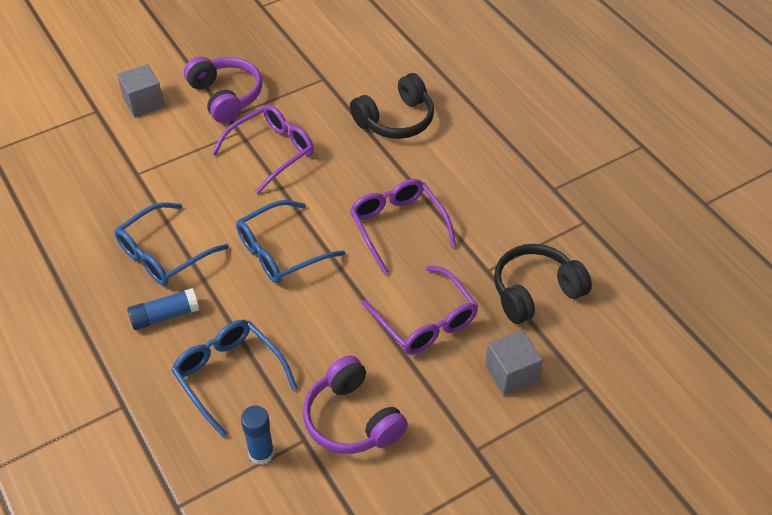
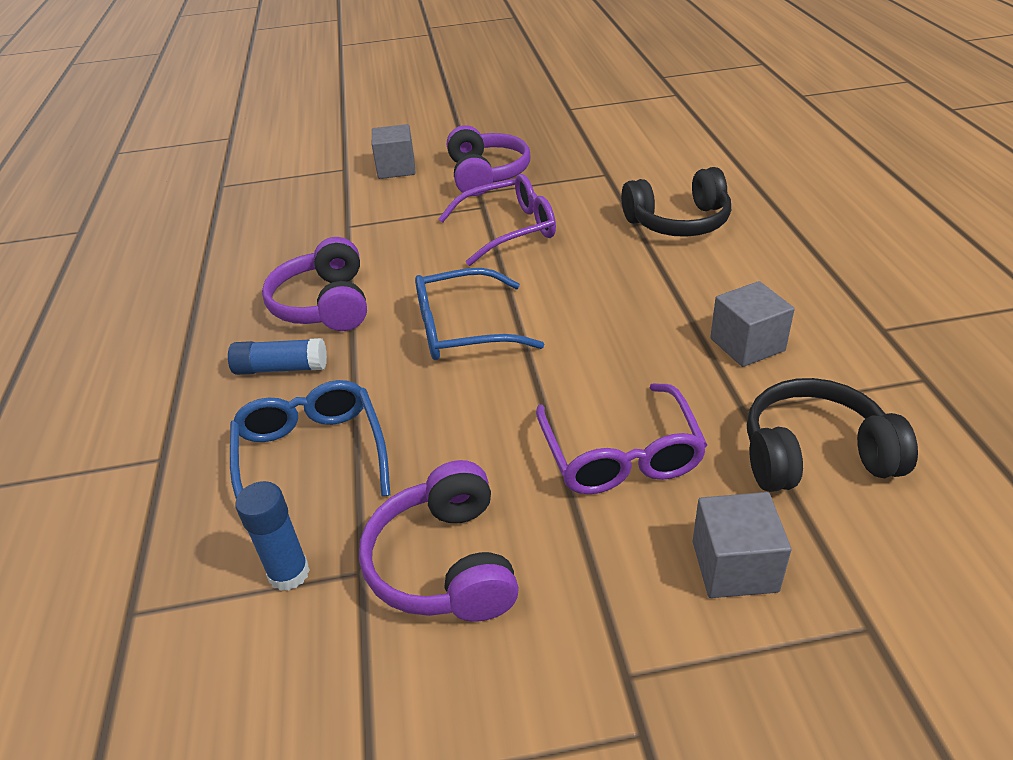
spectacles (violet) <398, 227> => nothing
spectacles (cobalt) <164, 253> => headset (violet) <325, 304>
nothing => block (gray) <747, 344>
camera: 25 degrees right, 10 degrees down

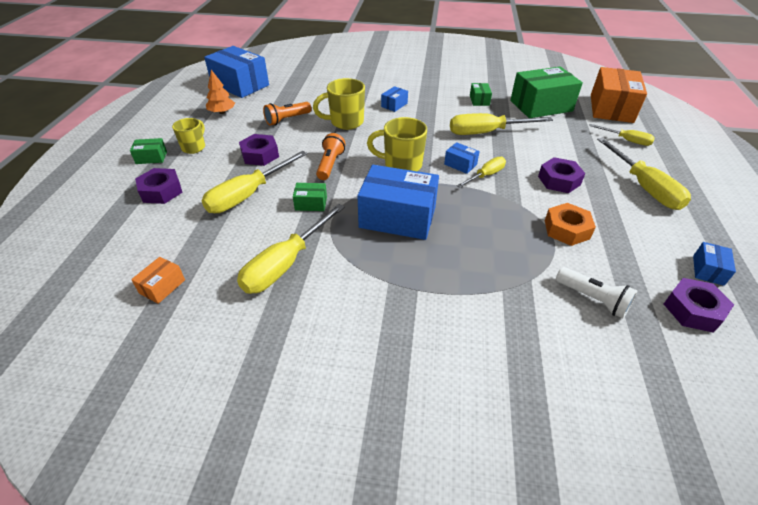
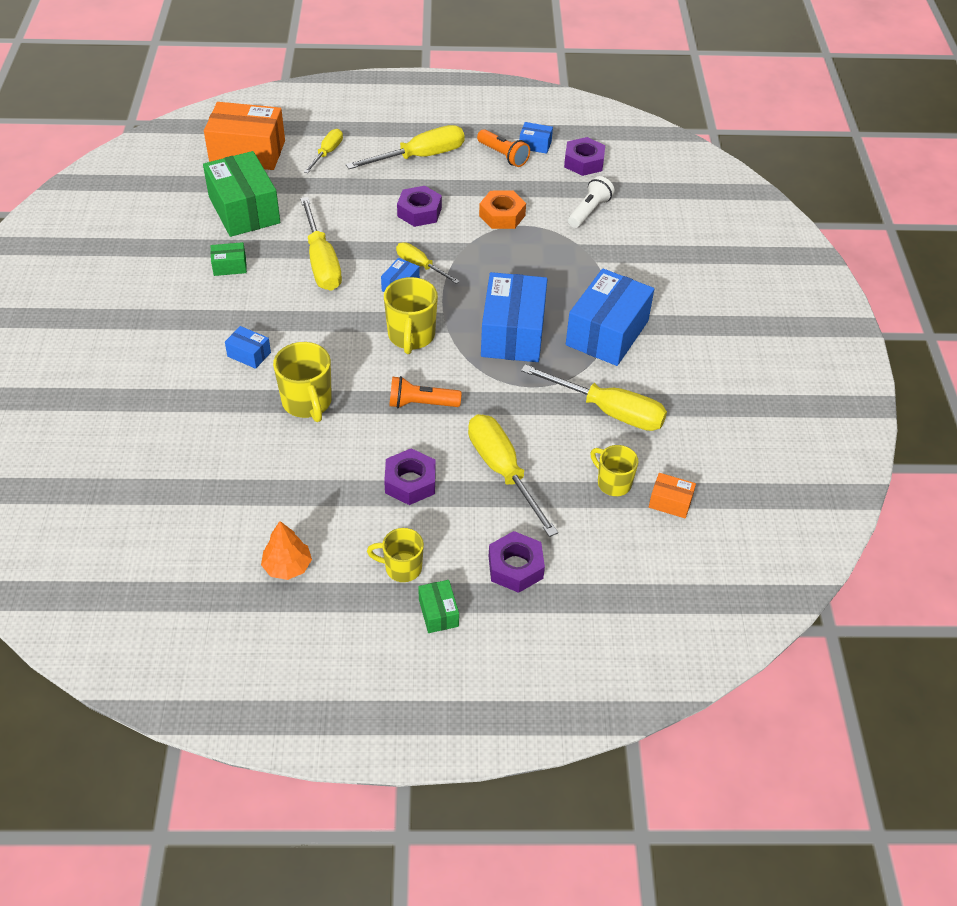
box (cobalt) <240, 85> => box (cobalt) <607, 333>, shifted
flashlight (orange-coloured) <287, 119> => flashlight (orange-coloured) <503, 155>, shifted
flat screwdriver (golden) <248, 195> => flat screwdriver (golden) <503, 471>, 150 degrees counterclockwise
box (leaf-green) <311, 203> => nothing
nothing => tea mug (golden) <613, 483>
camera: 100 degrees left, 5 degrees up

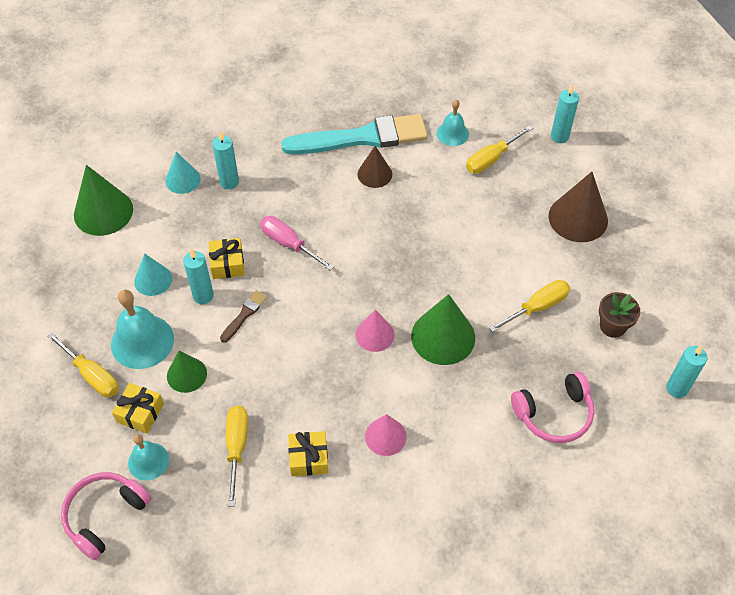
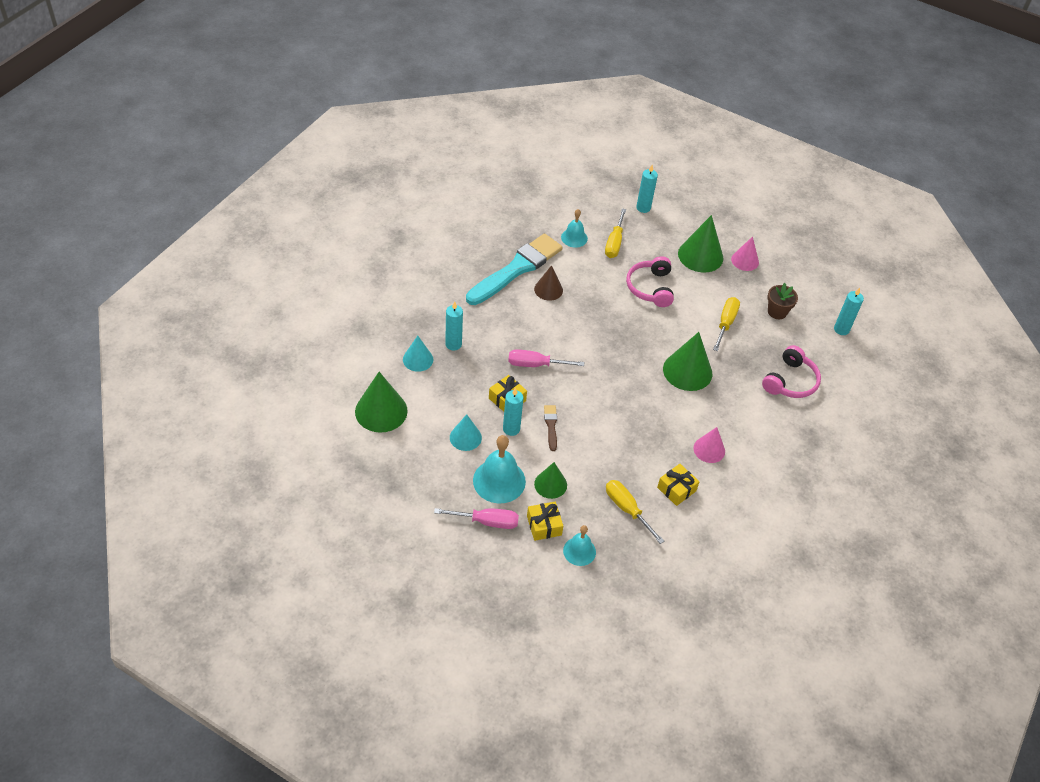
cone (russet) <578, 218> => cone (leaf-green) <700, 255>
cone (pink) <375, 334> => cone (pink) <745, 260>, shifted
flat screwdriver (golden) <92, 375> => flat screwdriver (pink) <486, 521>
headset (pink) <105, 515> => headset (pink) <650, 288>, shifted
camera: 40 degrees left, 5 degrees down

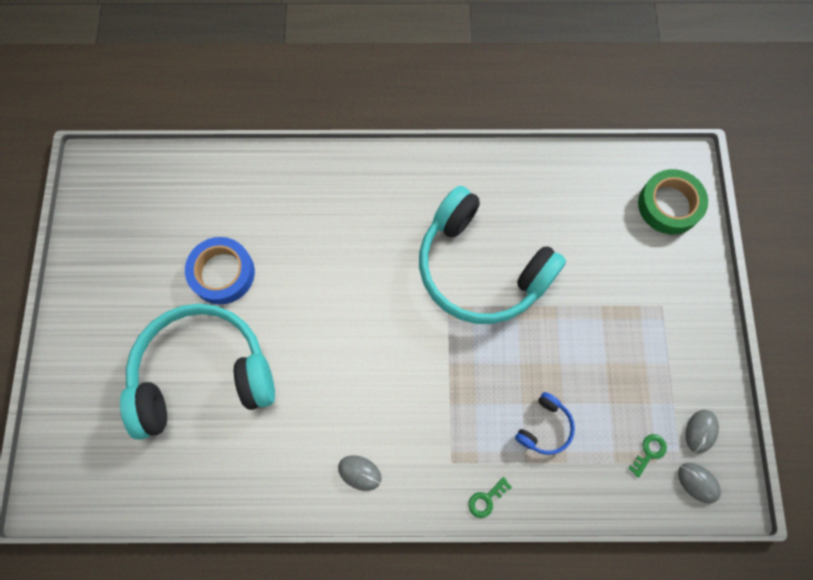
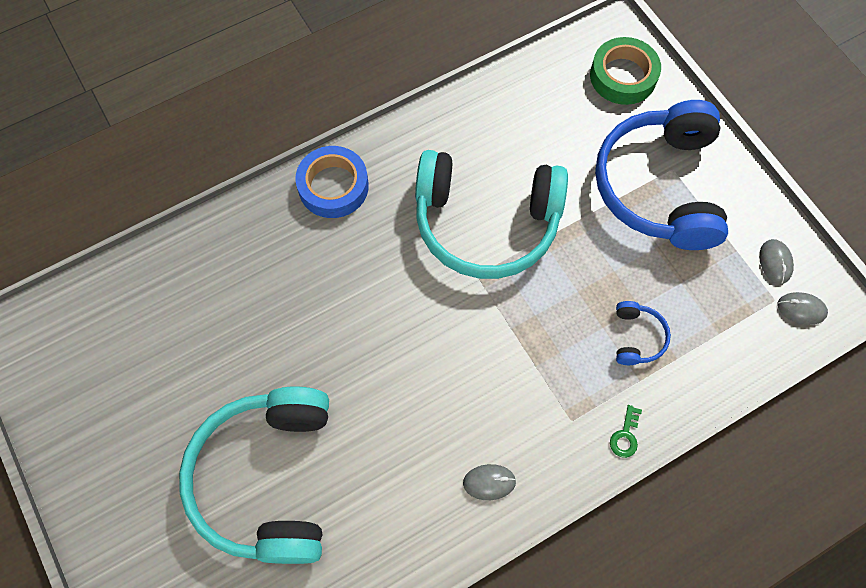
tape (cobalt) <222, 273> => tape (cobalt) <333, 186>, shifted
headset (aqua) <203, 375> => headset (aqua) <268, 479>, 45 degrees counterclockwise
key (leaf-green) <649, 452> => nothing
nothing => headset (cobalt) <660, 186>
camera: 30 degrees left, 5 degrees down

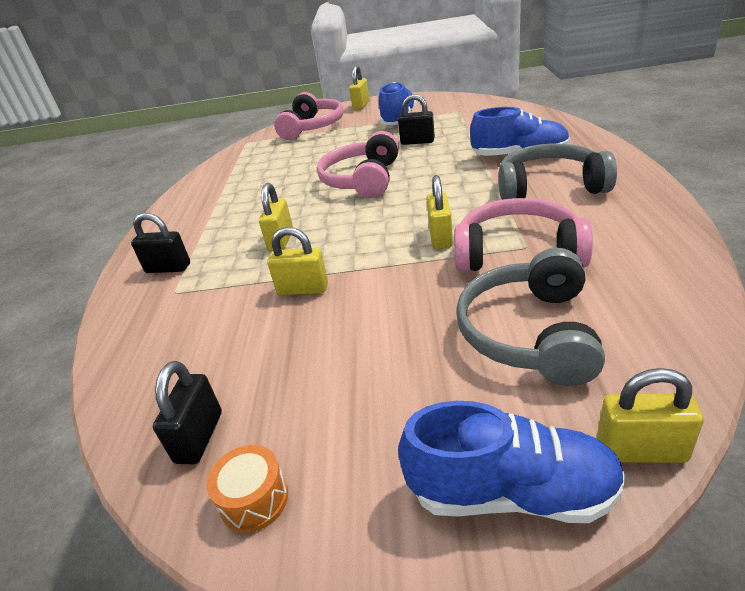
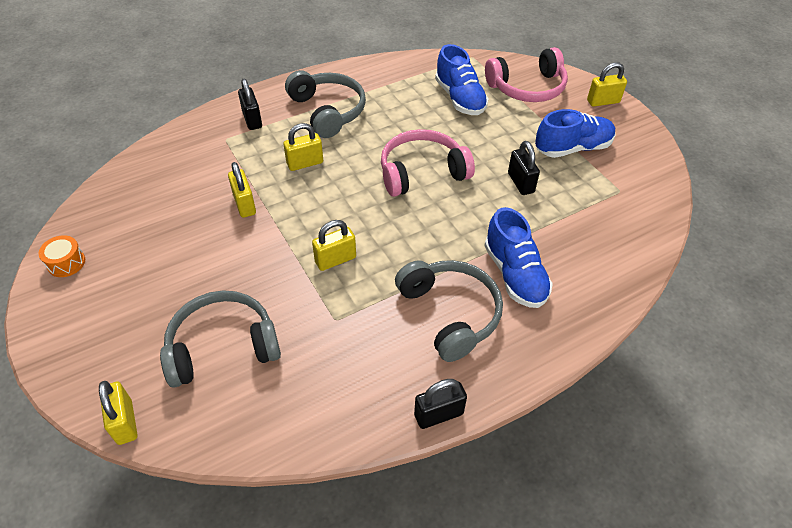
headset (pink) <518, 252> => nothing
small lock (ebony) <199, 437> => small lock (ebony) <438, 414>, shifted
lace-up shoe (cobalt) <511, 493> => lace-up shoe (cobalt) <460, 98>, shifted
nothing => headset (gray) <328, 111>
camera: 55 degrees right, 15 degrees up

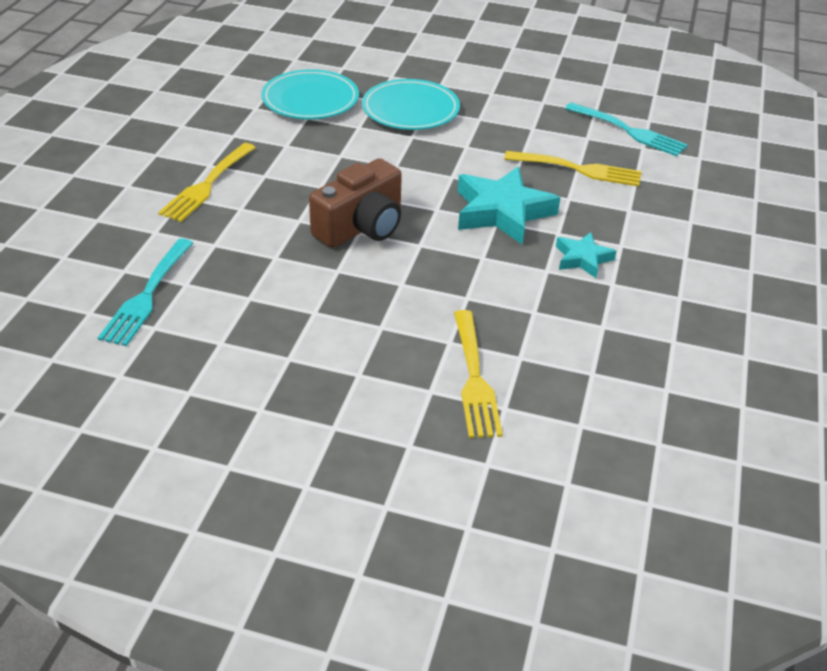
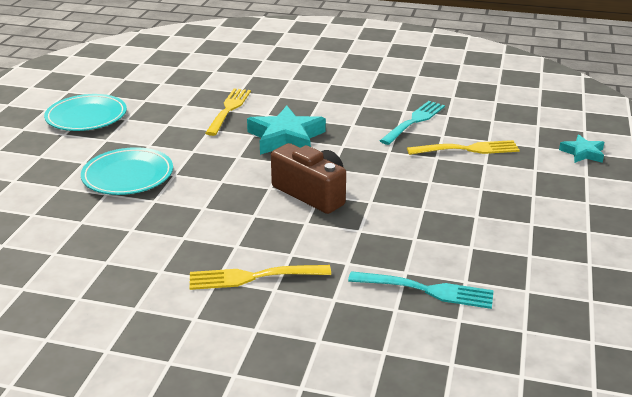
dinner plate (aqua) <310, 100> => dinner plate (aqua) <86, 117>, shifted
dinner fork (aqua) <629, 131> => dinner fork (aqua) <414, 121>, shifted
dinner fork (golden) <207, 185> => dinner fork (golden) <253, 277>, 150 degrees clockwise
five-pointed star (aqua) <582, 258> => five-pointed star (aqua) <582, 153>, shifted
camera: 90 degrees left, 10 degrees down

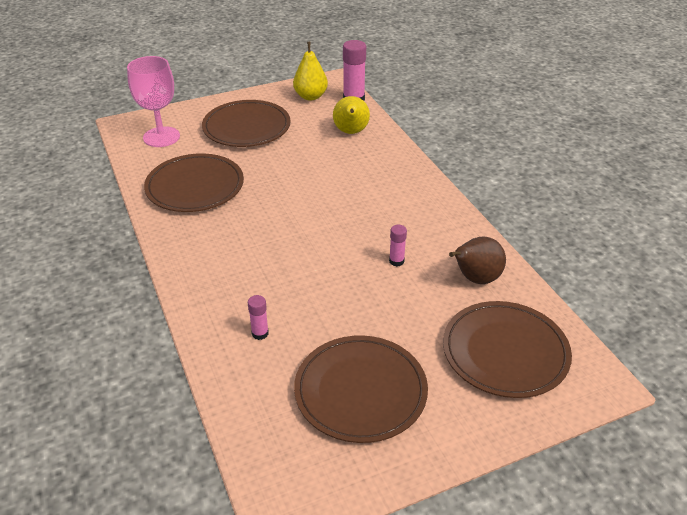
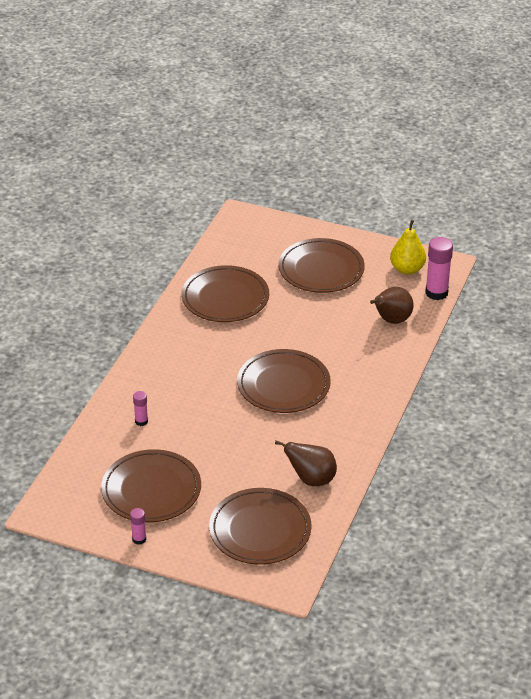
goblet (pink) <161, 137> => nothing
pear (golden) <351, 132> => pear (russet) <391, 320>
glue stick (pink) <396, 261> => glue stick (pink) <139, 539>, shifted
nothing => dinner plate (russet) <283, 385>
camera: 45 degrees right, 0 degrees up

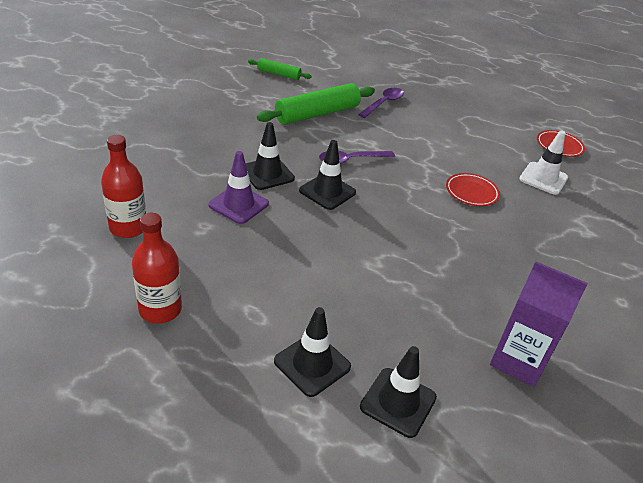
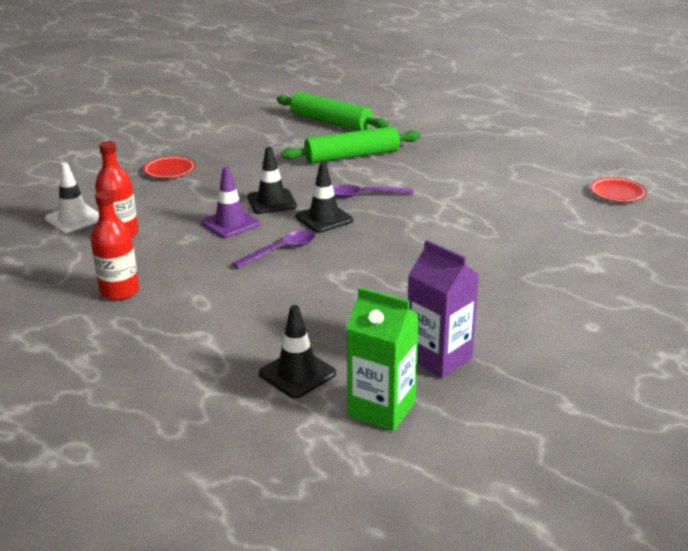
dough roller (leaf-green) <279, 74> => dough roller (leaf-green) <331, 122>, x1.85
teaspoon (violet) <383, 103> => teaspoon (violet) <281, 250>, shifted
safety cone (snow-white) <543, 178> => safety cone (snow-white) <74, 219>, shifted
dinner plate (scarlet) <471, 192> => dinner plate (scarlet) <170, 170>, shifted
safety cone (ebony) <312, 364> => nothing
nothing => milk carton (leaf-green) <381, 409>
camera: 20 degrees right, 10 degrees down

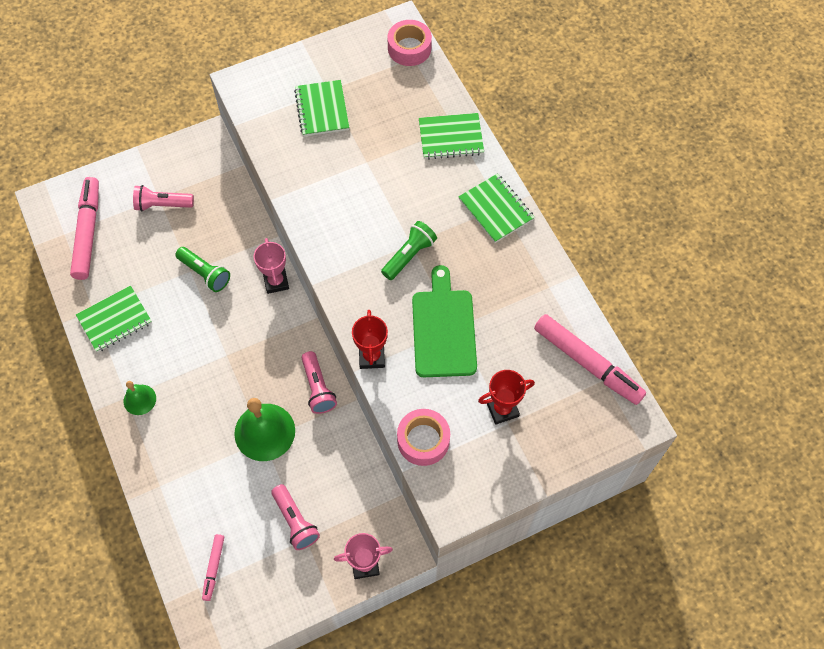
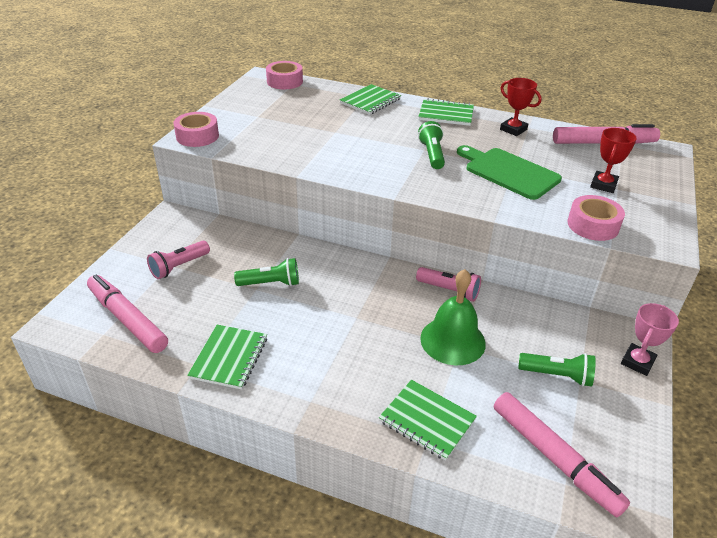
exercise book (leaf-green) <322, 109> => exercise book (leaf-green) <427, 420>, shifted
prize cup (pink) <276, 282> => nothing
prize cup (scarlet) <371, 357> => prize cup (scarlet) <513, 129>, shifted
hand bell (leaf-green) <139, 399> => nothing
flashlight (pink) <295, 521> => flashlight (leaf-green) <557, 375>
felt pen (pink) <214, 568> => felt pen (pink) <554, 458>, x1.98
nothing => tape (pink) <197, 136>
camera: 45 degrees left, 25 degrees down

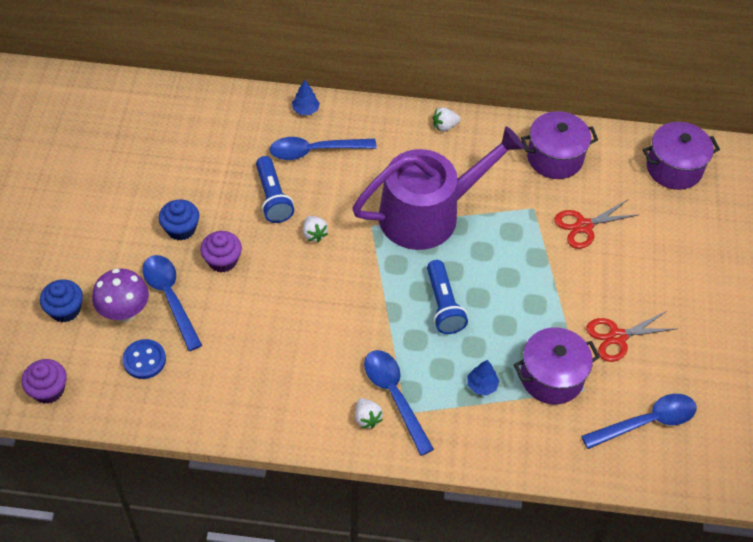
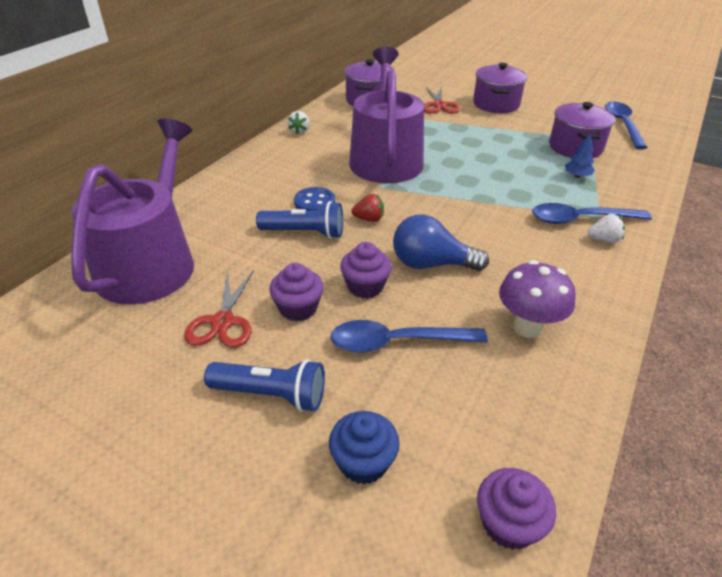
tree (cobalt) <305, 110> => nothing
cooking pot (violet) <674, 168> => cooking pot (violet) <496, 104>, shifted
teaspoon (cobalt) <315, 151> => nothing
muffin (cobalt) <181, 229> => muffin (violet) <298, 308>
berry (snow-white) <314, 234> => berry (scarlet) <369, 219>
flashlight (cobalt) <443, 305> => flashlight (cobalt) <271, 395>, shifted
toadstool (violet) <125, 313> => toadstool (violet) <527, 327>, shifted
scissors (scarlet) <617, 337> => scissors (scarlet) <223, 322>, shifted
sewing button (cobalt) <144, 360> => sewing button (cobalt) <314, 202>, shifted
nothing => sprinkling can (violet) <151, 262>
nothing => lightbulb (cobalt) <431, 264>
camera: 65 degrees left, 15 degrees down

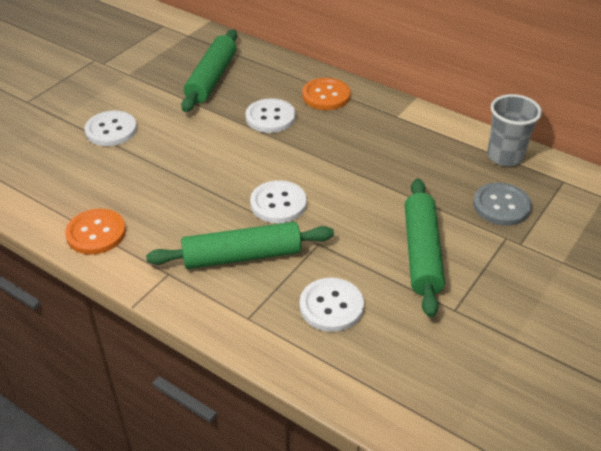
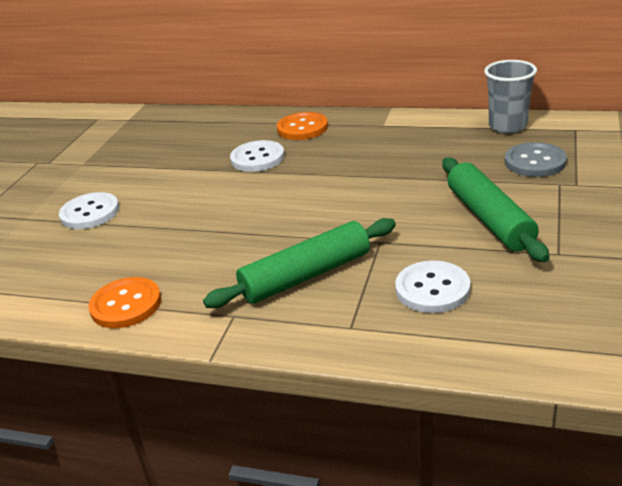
dough roller (leaf-green) <211, 78> => nothing
sewing button (snow-white) <278, 203> => nothing
camera: 15 degrees left, 10 degrees down

